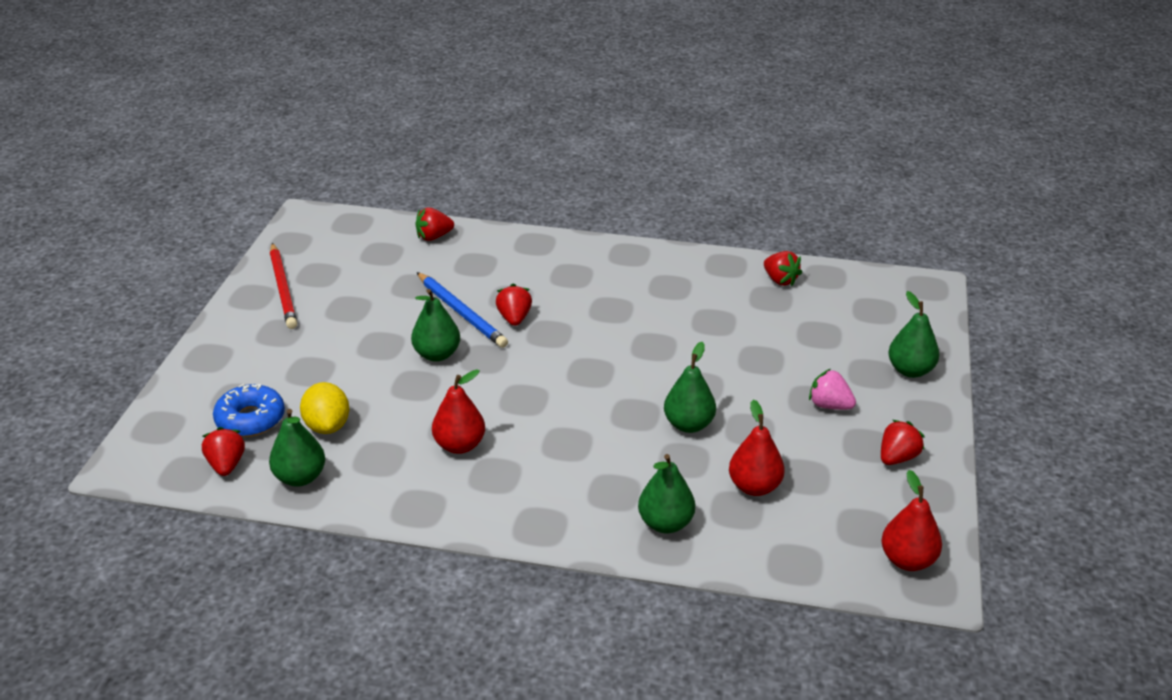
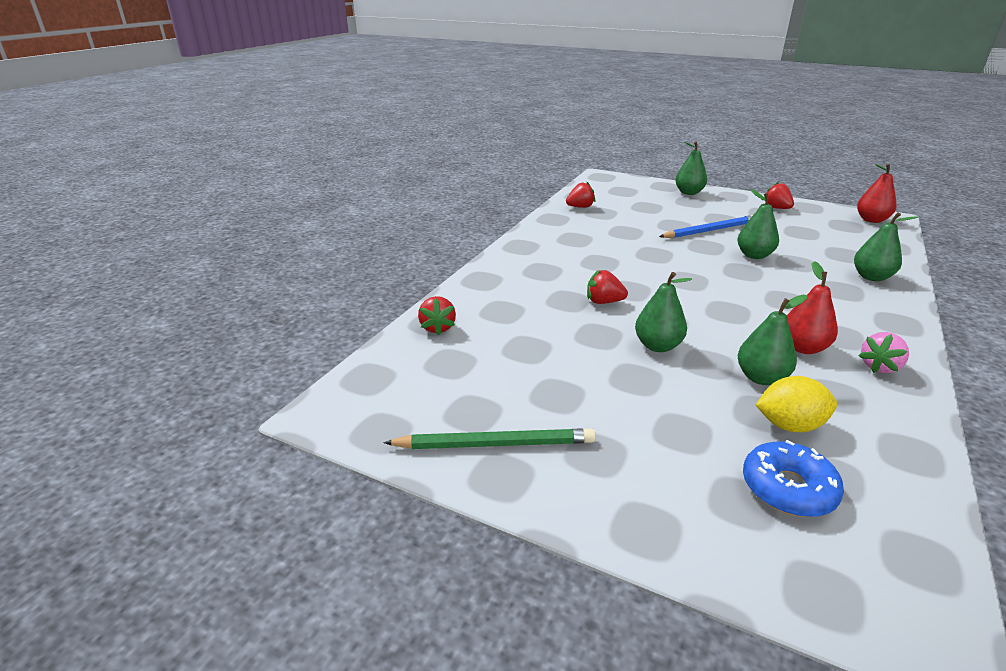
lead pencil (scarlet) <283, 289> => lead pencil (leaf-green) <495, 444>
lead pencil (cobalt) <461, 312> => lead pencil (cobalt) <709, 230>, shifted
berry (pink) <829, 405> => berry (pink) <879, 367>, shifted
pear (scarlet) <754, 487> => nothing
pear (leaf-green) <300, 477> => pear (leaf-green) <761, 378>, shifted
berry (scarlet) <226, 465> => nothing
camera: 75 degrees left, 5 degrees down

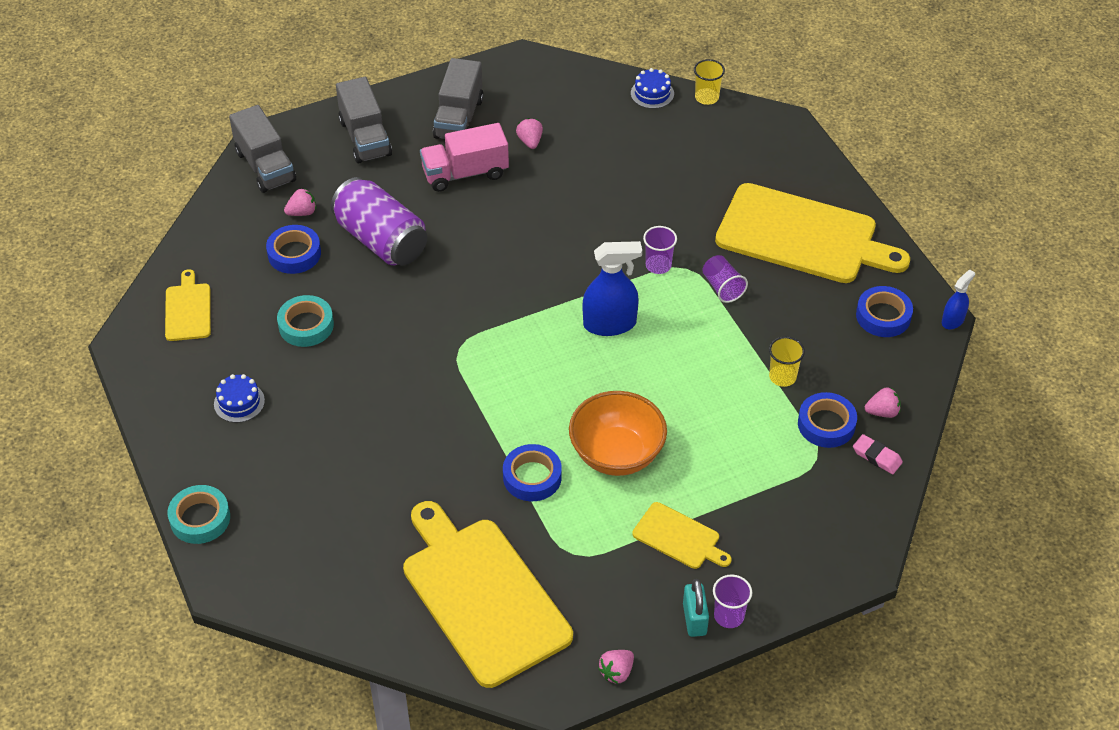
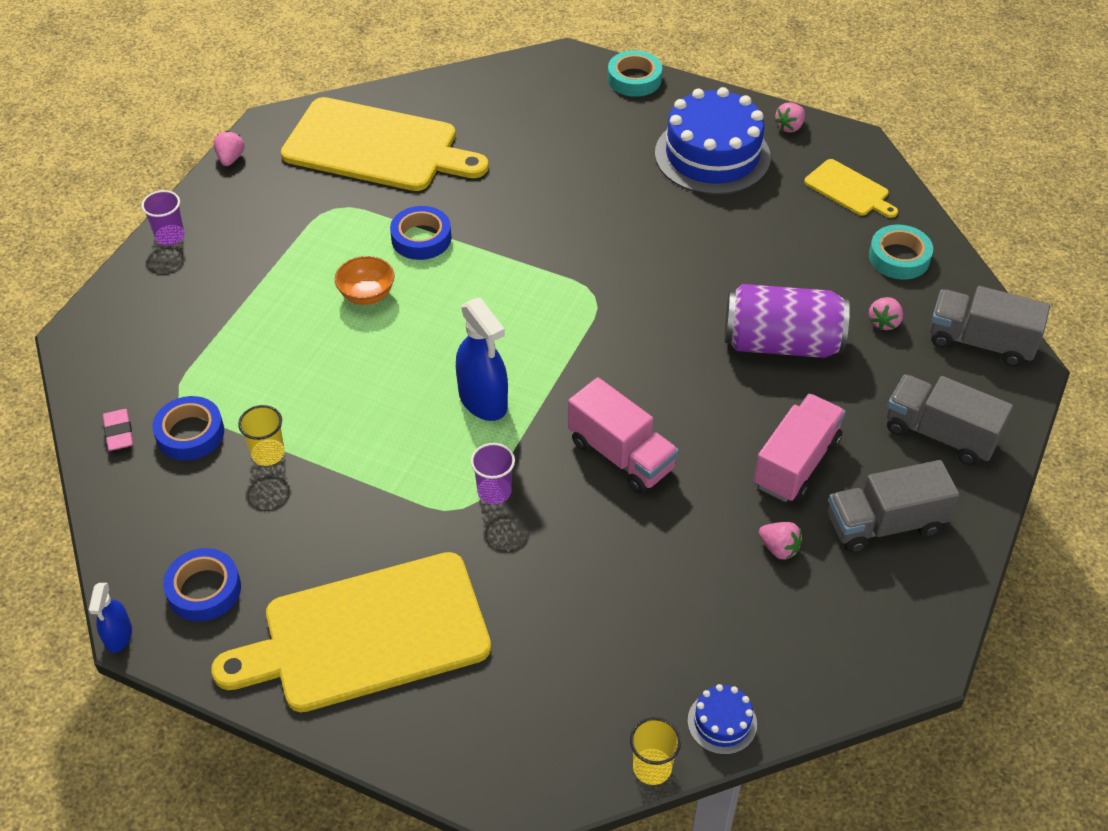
truck (gray) <459, 118> => truck (gray) <885, 524>, 75 degrees counterclockwise
tape (cobalt) <294, 254> => nothing
spray bottle (cobalt) <610, 324> => spray bottle (cobalt) <483, 400>, 75 degrees counterclockwise
cup (violet) <722, 287> => nothing
tape (aqua) <306, 325> => tape (aqua) <899, 257>, shifted
layer cake (cobalt) <239, 402> => layer cake (cobalt) <712, 155>, x2.28
berry (pink) <882, 412> => berry (pink) <789, 127>, shifted
bowl (orange-coloured) <616, 454> => bowl (orange-coloured) <367, 295>, x0.57
gum eraser (pink) <877, 456> => gum eraser (pink) <119, 432>, 75 degrees clockwise
bread board (golden) <679, 537> => nothing
small lock (aqua) <694, 619> => nothing
nothing => truck (pink) <621, 455>
camera: 140 degrees right, 0 degrees up

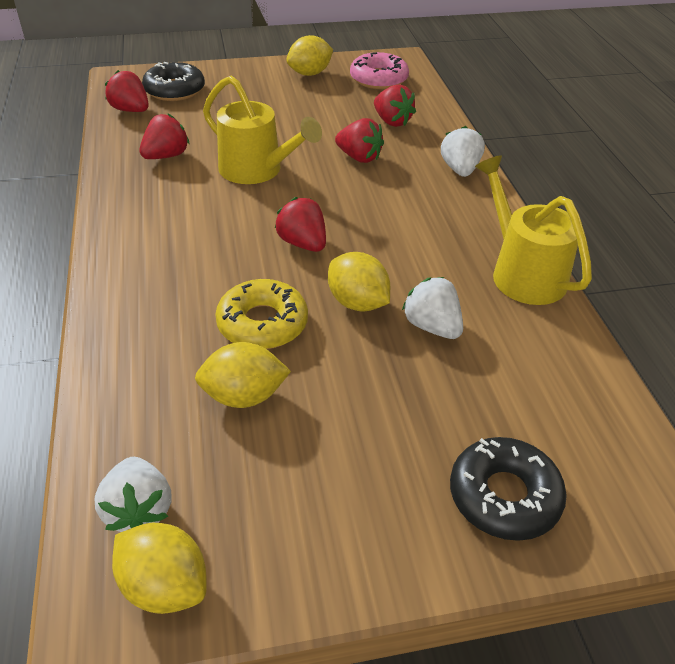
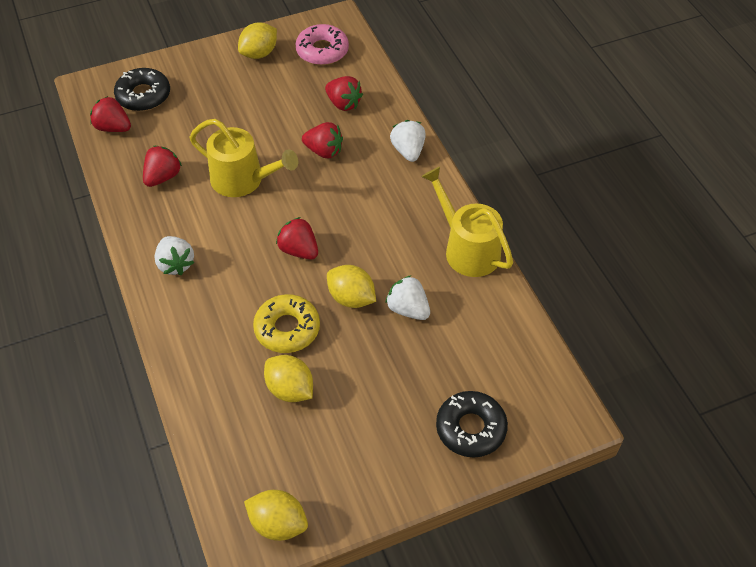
lemon (golden) <244, 396> => lemon (golden) <290, 389>, 60 degrees clockwise
berry (snow-white) <139, 510> => berry (snow-white) <175, 264>, shifted
camera: 10 degrees left, 10 degrees up

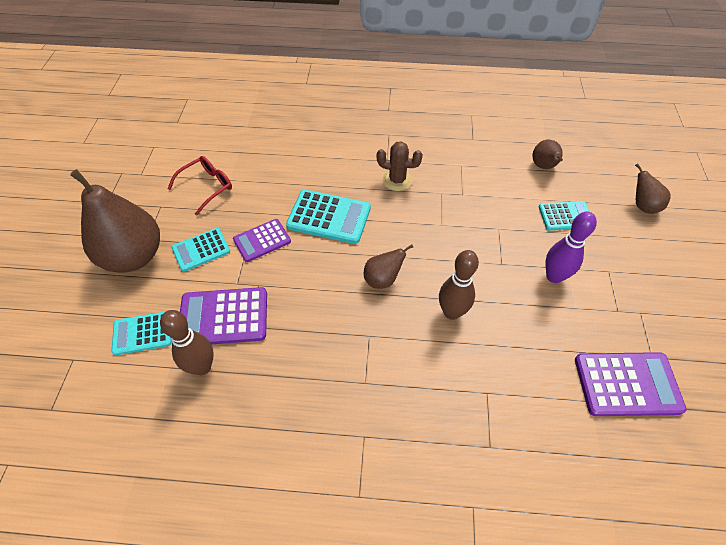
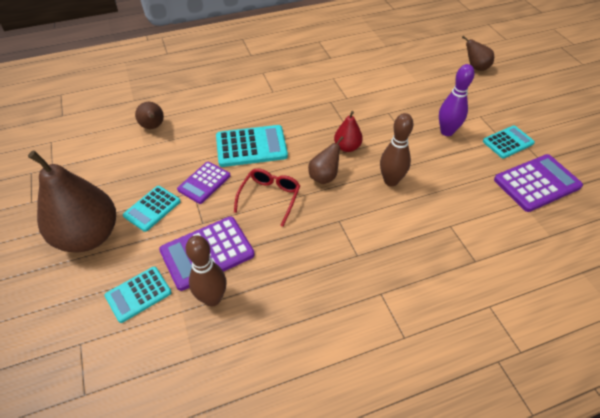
pear (russet) <544, 166> => pear (russet) <153, 127>, shifted
cactus (russet) <397, 180> => nothing
spectacles (scarlet) <207, 187> => spectacles (scarlet) <270, 197>, shifted
pocket calculator (aqua) <565, 216> => pocket calculator (aqua) <508, 142>, shifted
nothing => pear (scarlet) <347, 147>
camera: 25 degrees left, 5 degrees down

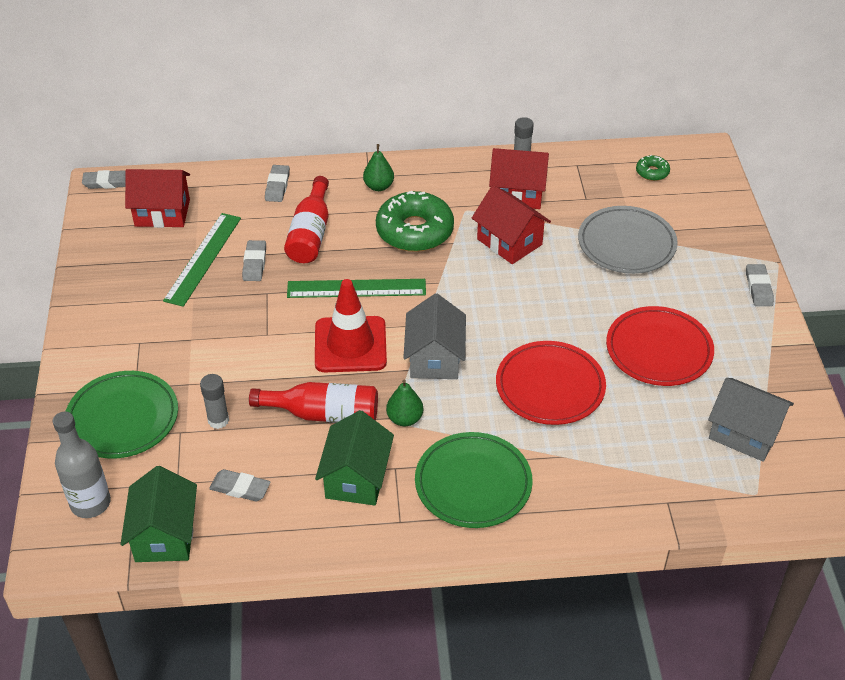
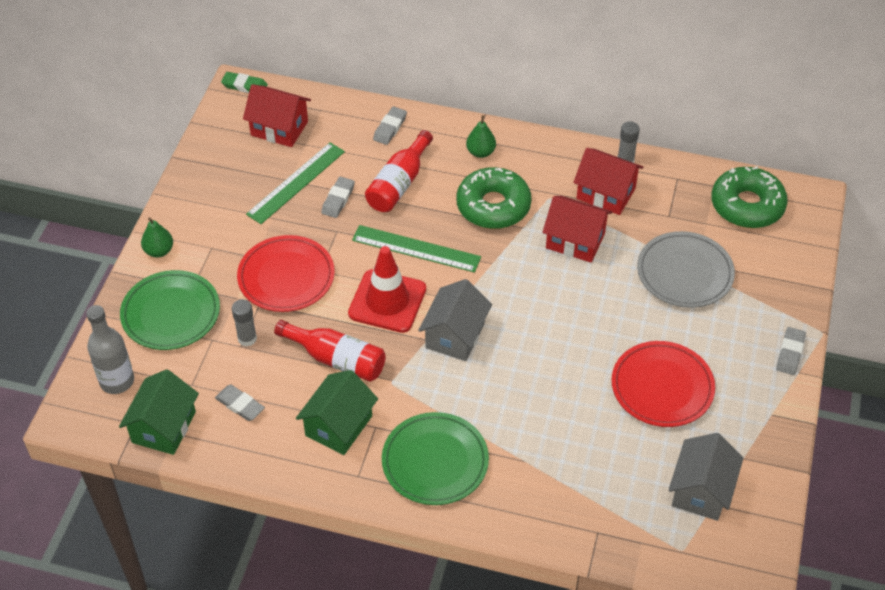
doughnut (leaf-green) <652, 172> => doughnut (leaf-green) <747, 205>, x2.20
gum eraser (gray) <107, 182> => gum eraser (leaf-green) <244, 86>
toy house (scarlet) <509, 242> => toy house (scarlet) <575, 240>, 45 degrees counterclockwise
dinner plate (scarlet) <550, 387> => dinner plate (scarlet) <286, 277>, shifted
toy house (gray) <744, 433> => toy house (gray) <701, 490>, 60 degrees clockwise
pear (leaf-green) <404, 419> => pear (leaf-green) <159, 251>, shifted
camera: 20 degrees right, 5 degrees up

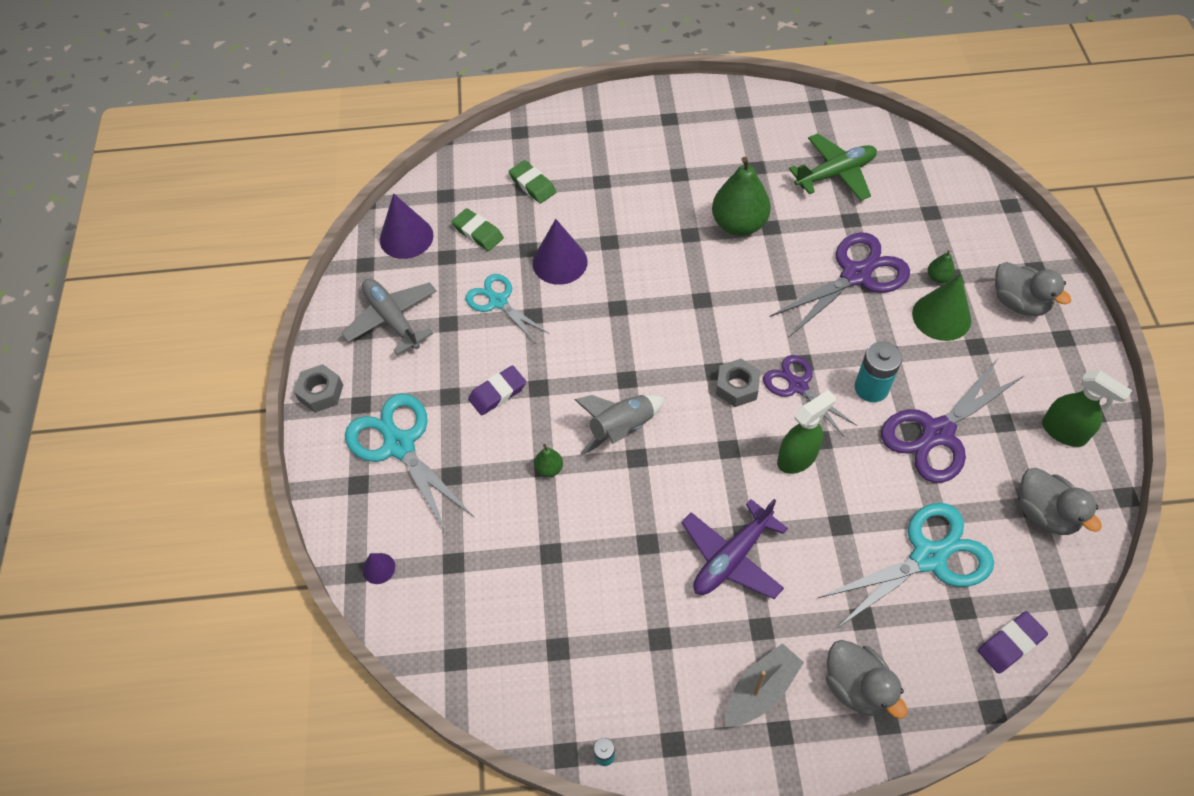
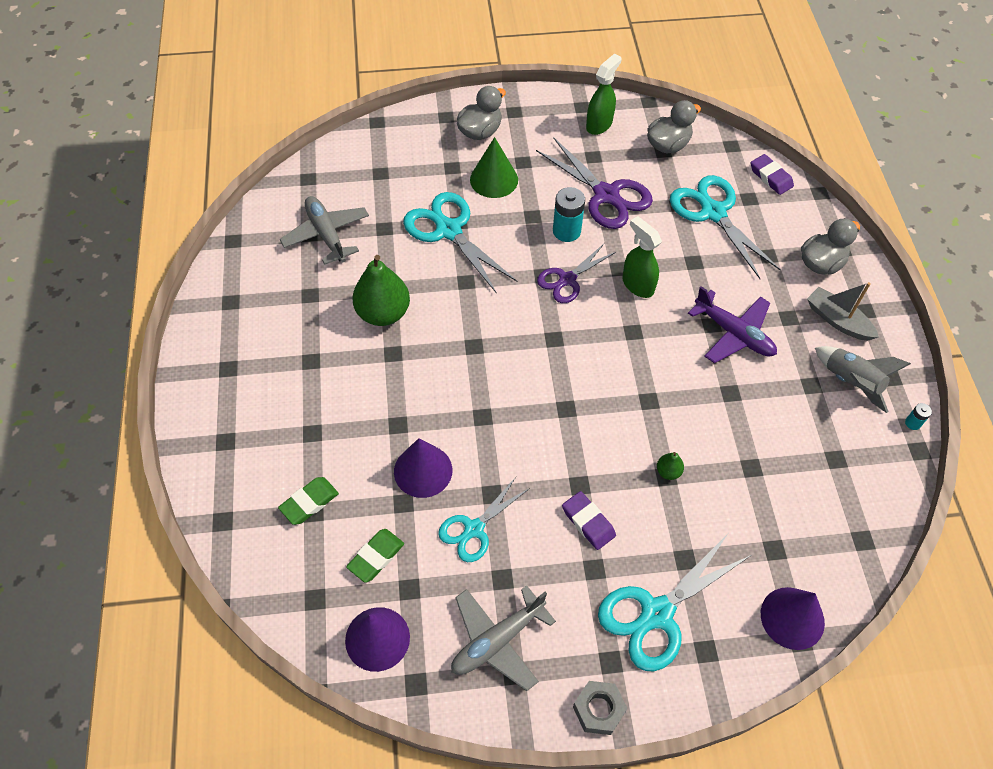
toy plane (leaf-green) <835, 174> => toy plane (gray) <326, 235>
scissors (violet) <855, 275> => scissors (aqua) <448, 231>
pear (leaf-green) <938, 277> => nothing
hexagon nut (gray) <737, 387> => nothing
spaceship (gray) <621, 429> => spaceship (gray) <851, 382>, shifted
cone (violet) <378, 568> => cone (violet) <792, 618>, x1.99
camera: 95 degrees left, 0 degrees up

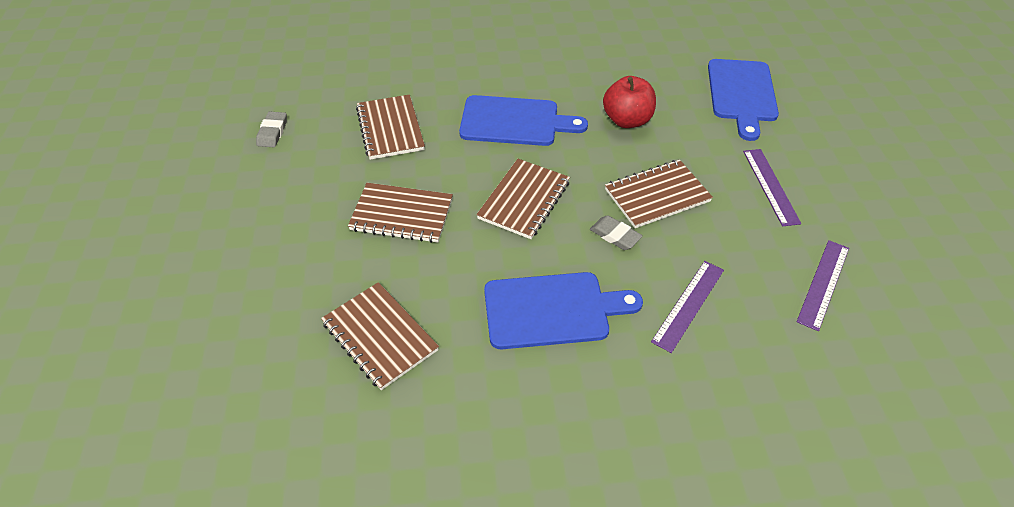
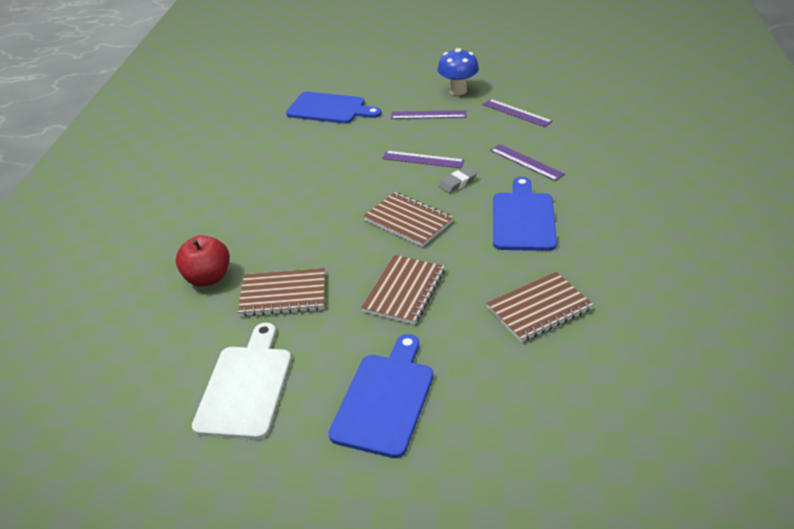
apple (scarlet) <627, 120> => apple (scarlet) <208, 278>, shifted
bread board (cobalt) <514, 122> => bread board (cobalt) <385, 399>, shifted
gum eraser (gray) <272, 132> => bread board (snow-white) <246, 386>
exercise book (russet) <657, 195> => ruler (violet) <422, 159>
nothing => toadstool (cobalt) <458, 91>
camera: 75 degrees left, 10 degrees down

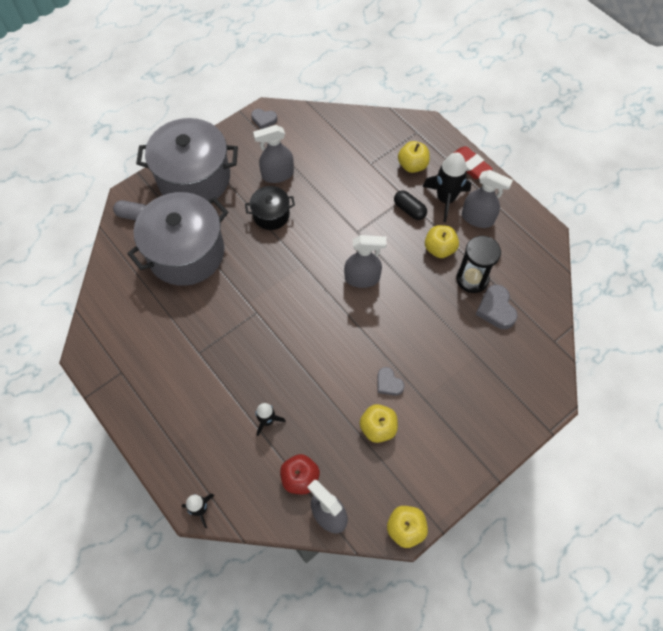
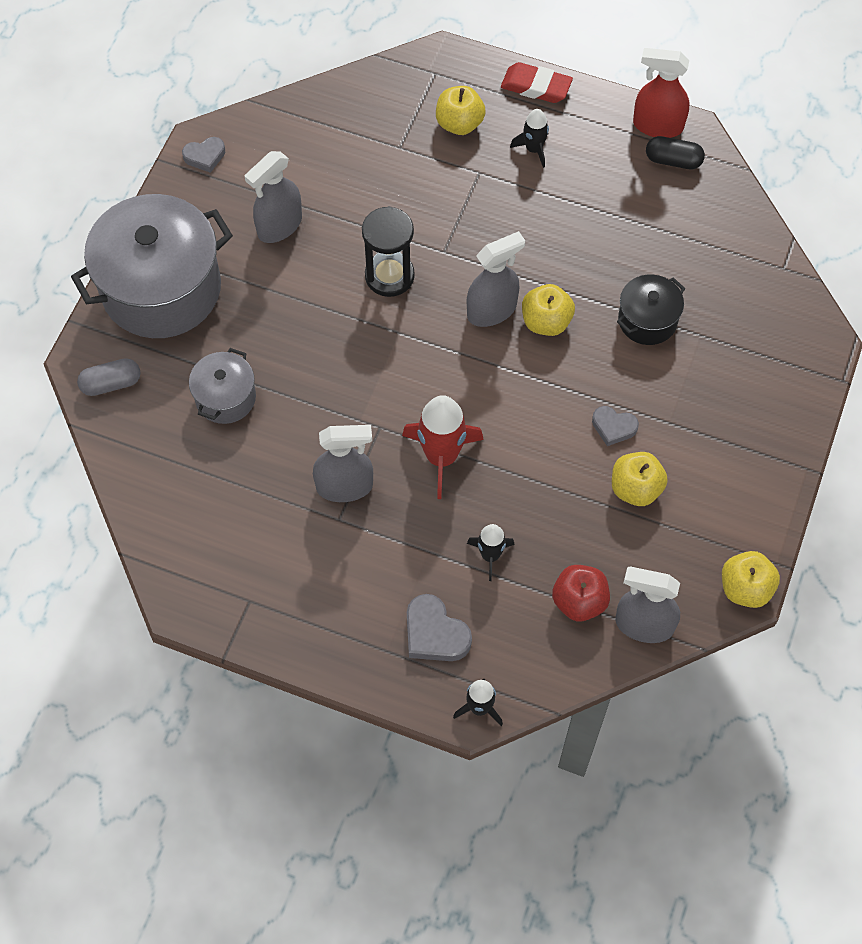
spaceship (ebony) <445, 199> => spaceship (ebony) <533, 149>, x0.57
spray bottle (gray) <477, 218> => spray bottle (gray) <345, 486>, shifted
cooking pot (ebony) <271, 215> => cooking pot (ebony) <647, 320>, shifted
capsule (ebony) <409, 210> => capsule (ebony) <673, 160>, shifted
cooking pot (gray) <186, 253> => cooking pot (gray) <225, 398>, x0.49
apple (golden) <439, 249> => apple (golden) <546, 322>, shifted
sand timer (ebony) <472, 279> => sand timer (ebony) <389, 276>, shifted
heart shape (gray) <496, 309> => heart shape (gray) <435, 633>, shifted
nothing => spray bottle (scarlet) <657, 126>
nothing => spaceship (scarlet) <441, 456>
camera: 30 degrees left, 0 degrees up

